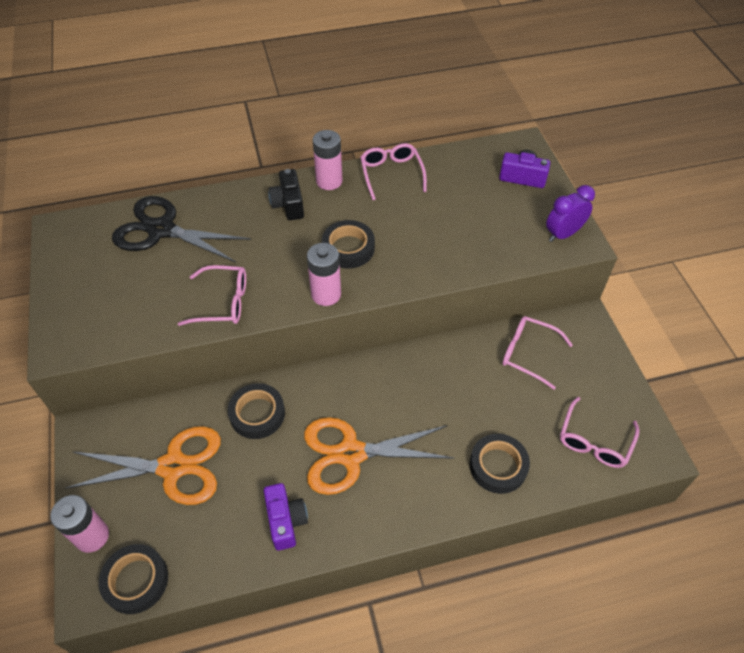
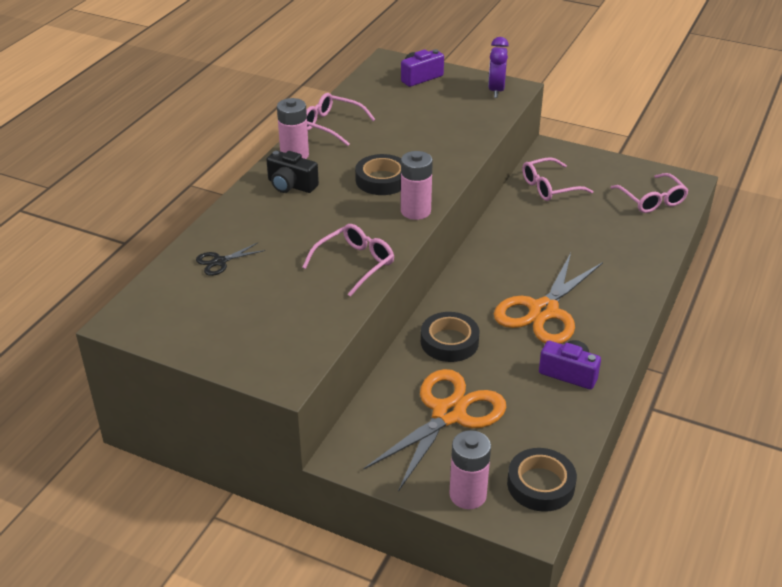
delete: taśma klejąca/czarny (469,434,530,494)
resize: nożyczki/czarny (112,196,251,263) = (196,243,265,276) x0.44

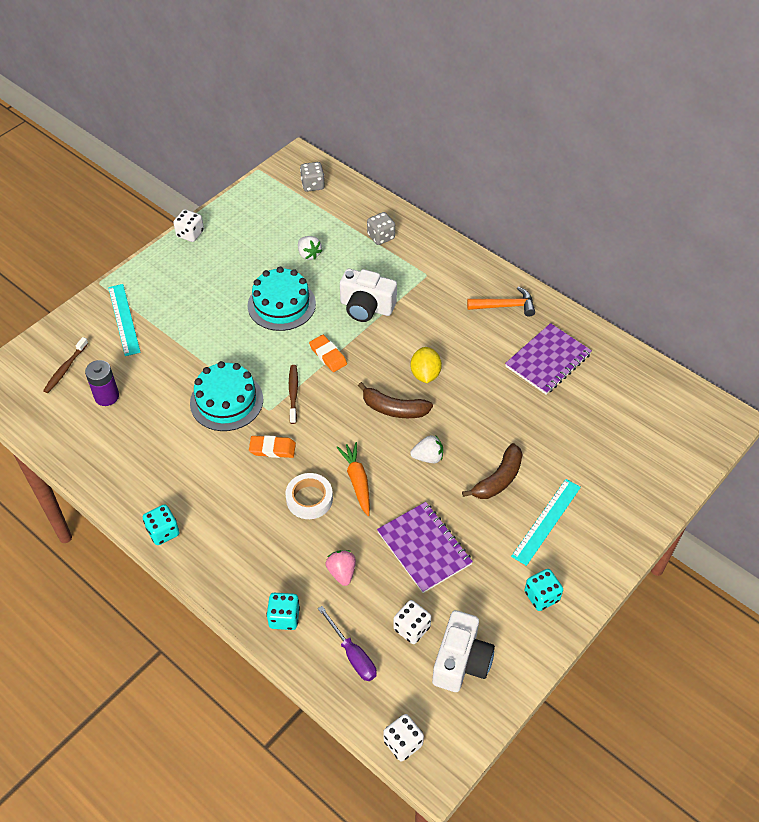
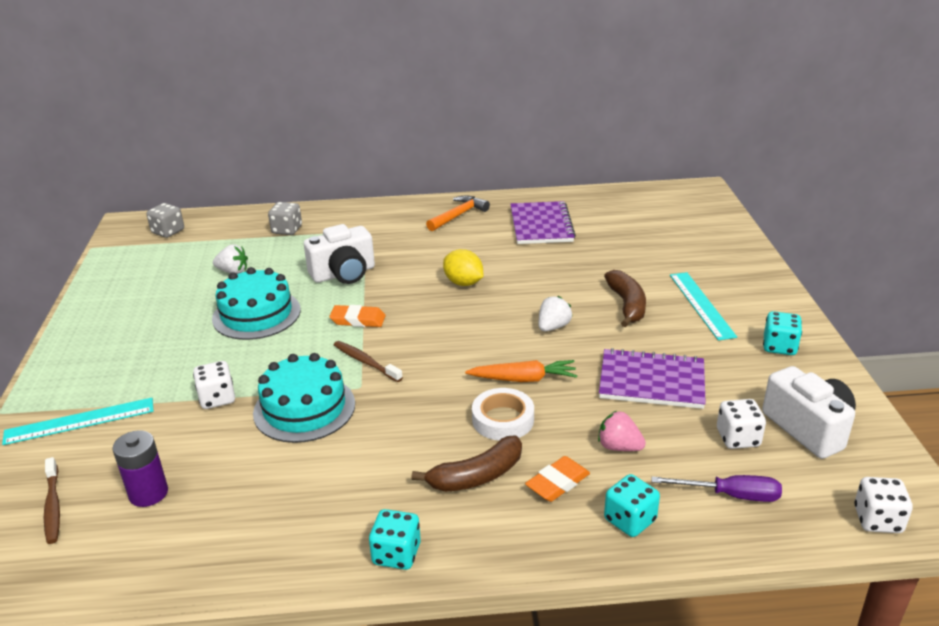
move: kostka do gry/biały (173,209,204,242) to (193,361,235,409); banan/brązowy (358,382,433,418) to (411,436,522,492); gumka do mazania/pomarańczowy (249,435,296,458) to (525,456,590,502)
rotate: linijka/turkusowy (108,284,141,356) = (2,398,154,445) 45 degrees counterclockwise; marchewka/pomarańczowy (337,442,370,516) = (465,360,578,382) 150 degrees clockwise

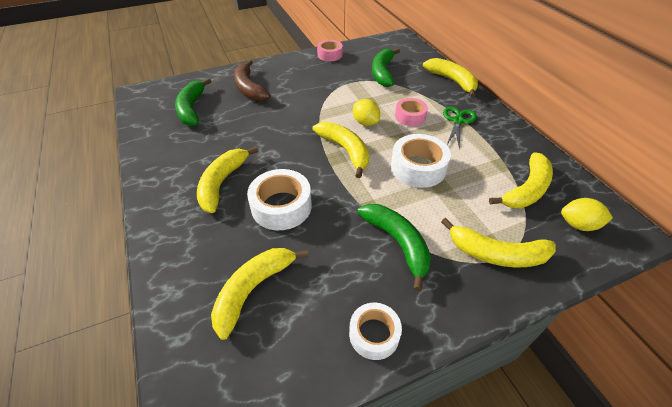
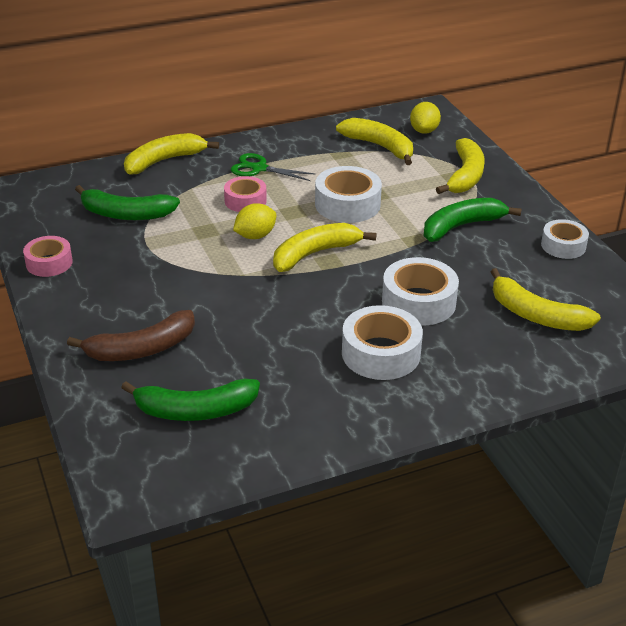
replace: banan/żółty (197,147,258,213) to taśma klejąca/biały (342,305,423,380)

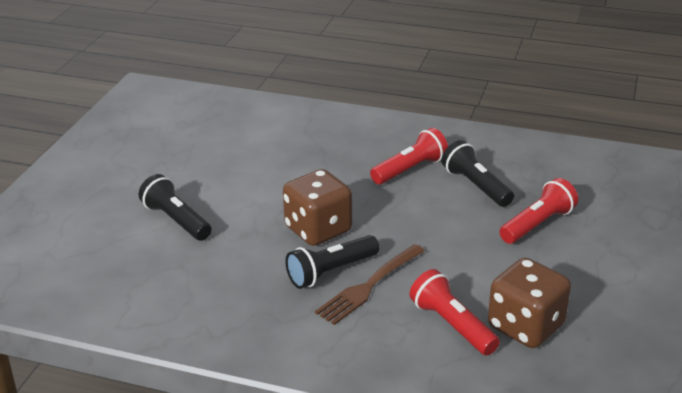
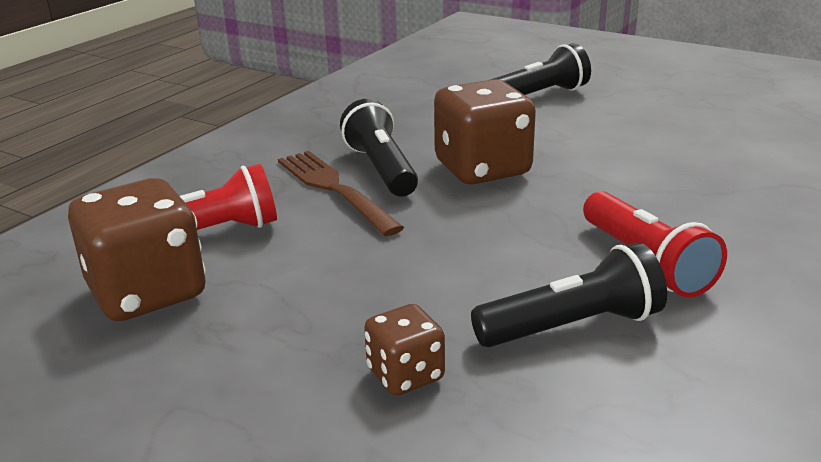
replace: latarka/czerwony (499,178,578,244) to kostka do gry/brązowy (364,304,445,395)

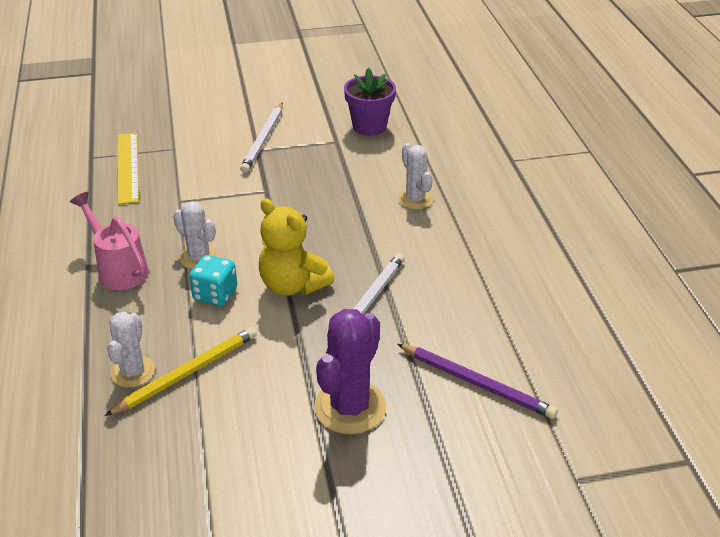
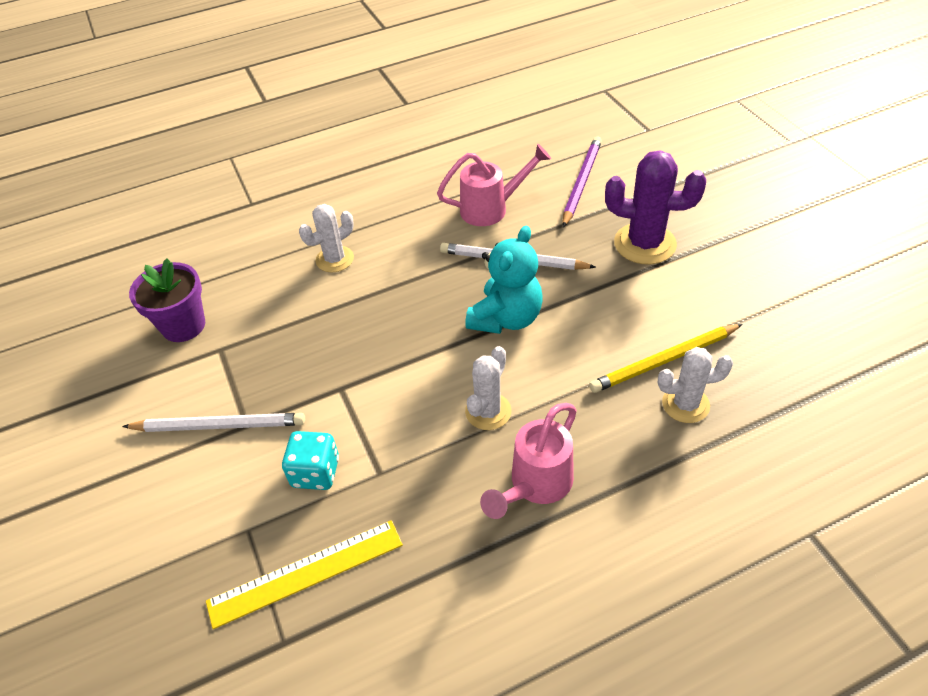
insert: konewka/różowy (437,144,551,226)
move: kostka do gry/turkusowy (189,255,237,306) to (282,431,339,490)
recolor: miś/żółty (259,198,334,296) to miś/turkusowy (465,226,542,334)
rotate: ołówek/żółty (105,327,257,416) = (589,324,742,393) 60 degrees counterclockwise

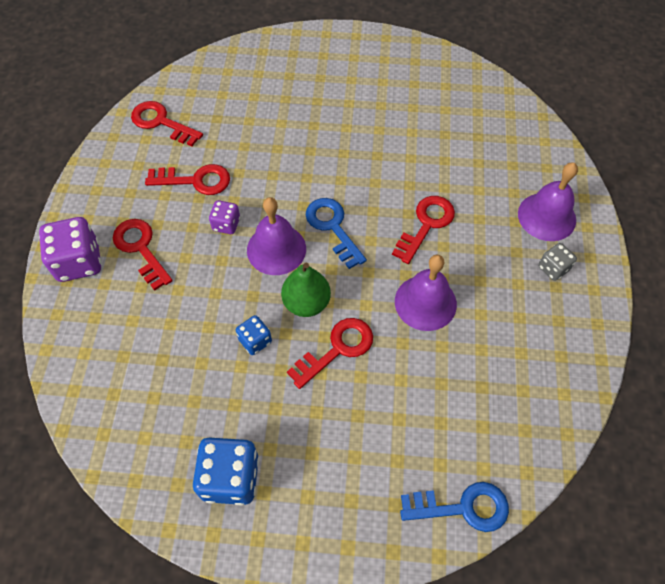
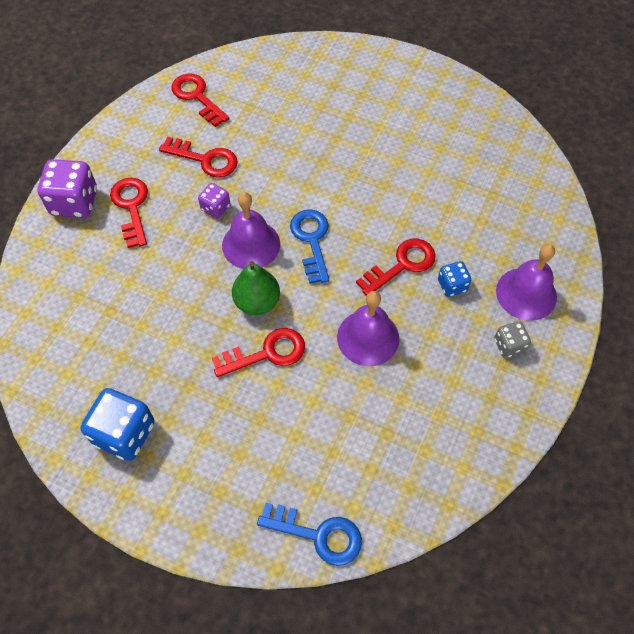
move: kostka do gry/niebieski (236,315,272,355) to (438,261,471,297)

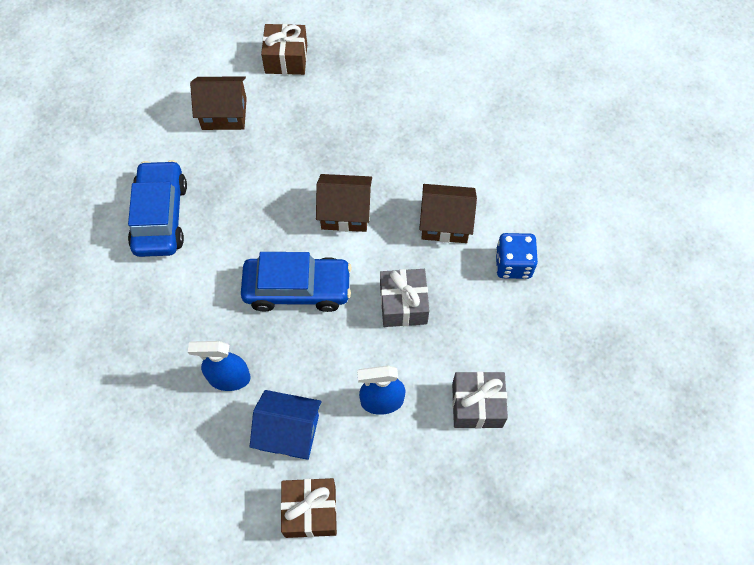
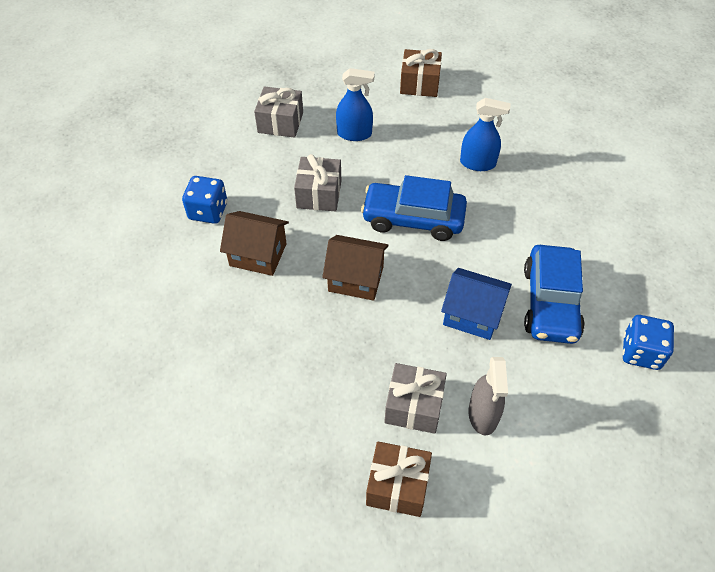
insert: kostka do gry/niebieski (623,315,674,370); prezent/szary (384,363,447,434)
move: domek/niebieski (250,390,321,460) to (441,268,512,340)
replace: domek/brązowy (190,76,247,130) to spryskiwacz/szary (468,357,508,435)

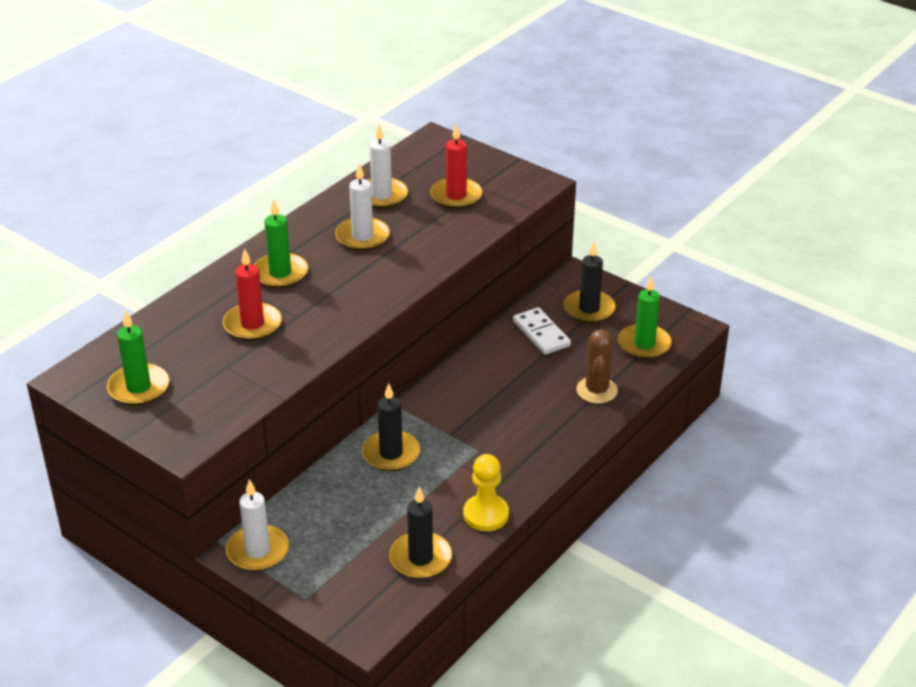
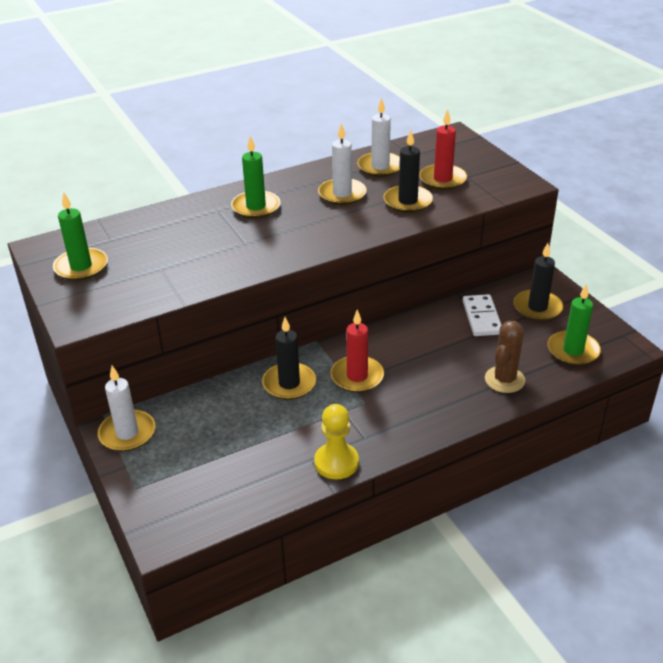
move: świeca/czerwony (223,248,282,341) to (331,310,384,392); świeca/czarny (389,487,452,579) to (383,130,433,213)

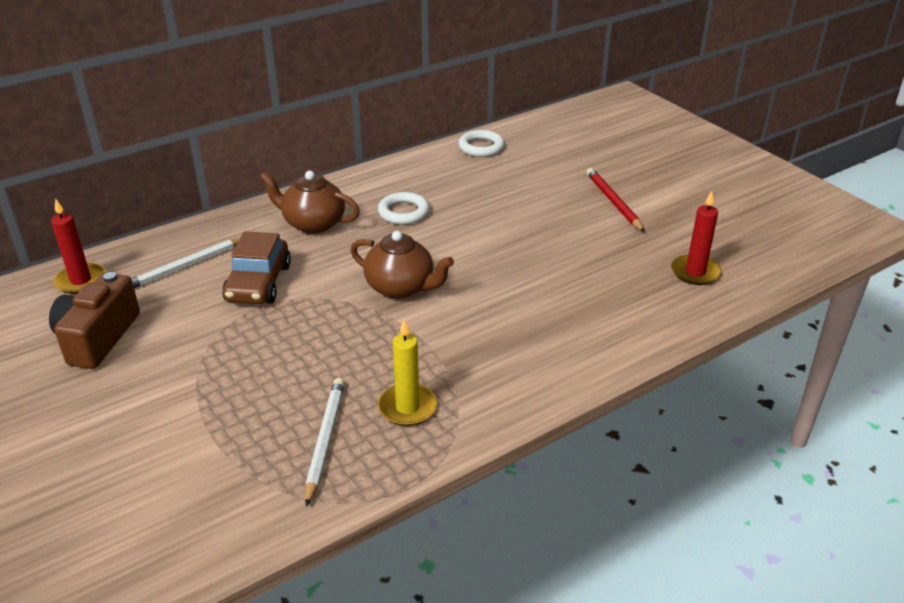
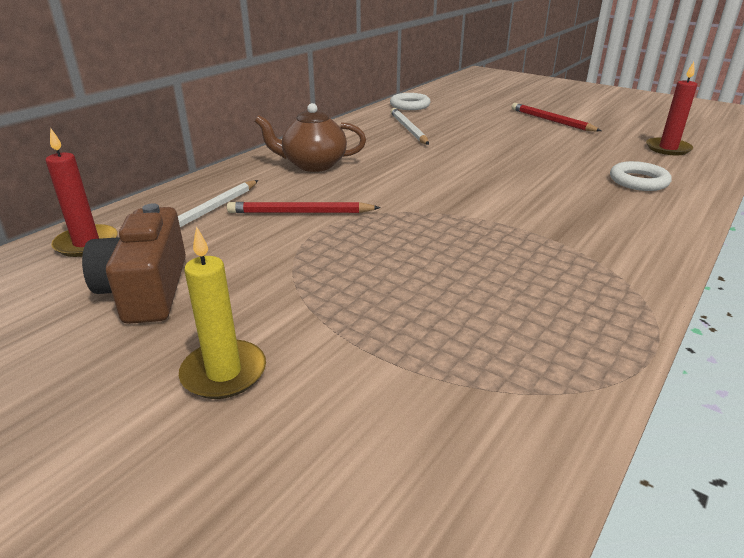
delete: imbryk/brązowy (350,231,454,299)
move: pierścień/biały (378,192,430,225) to (610,161,672,191); świeca/żółty (378,319,437,426) to (179,226,266,399); ołówek/biały (305,378,345,507) to (391,108,429,145)
replace: samochód/brązowy (222,231,291,304) to ołówek/czerwony (227,202,381,213)

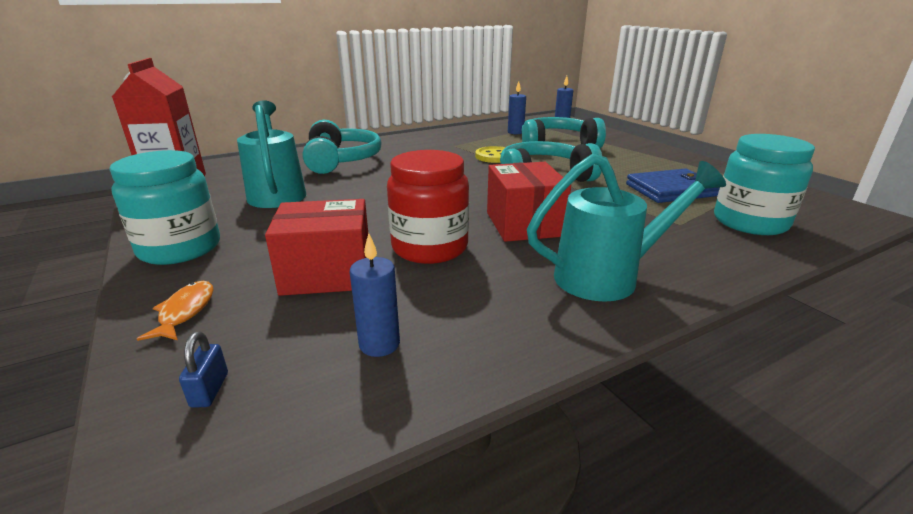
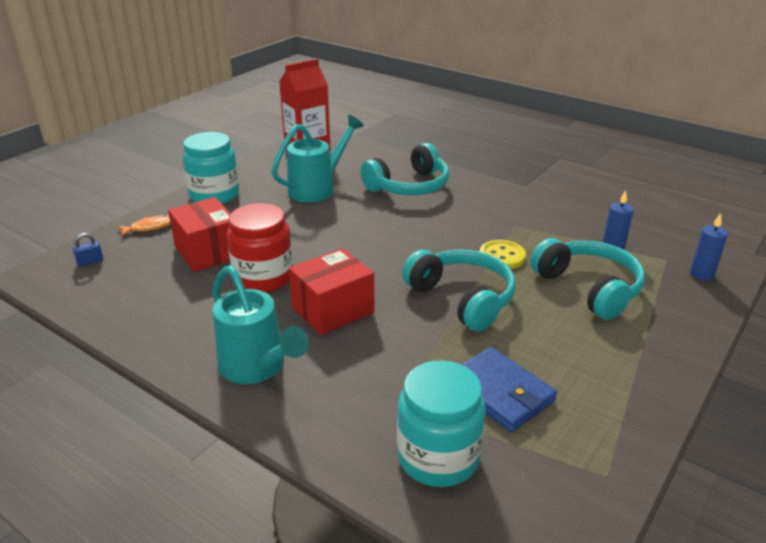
delete: świeca/niebieski (350,233,400,357)

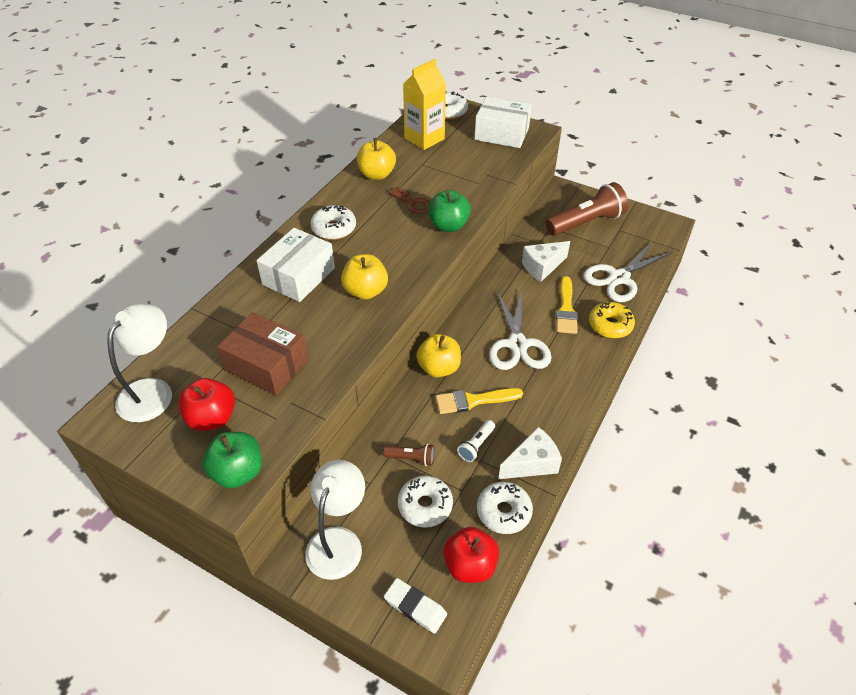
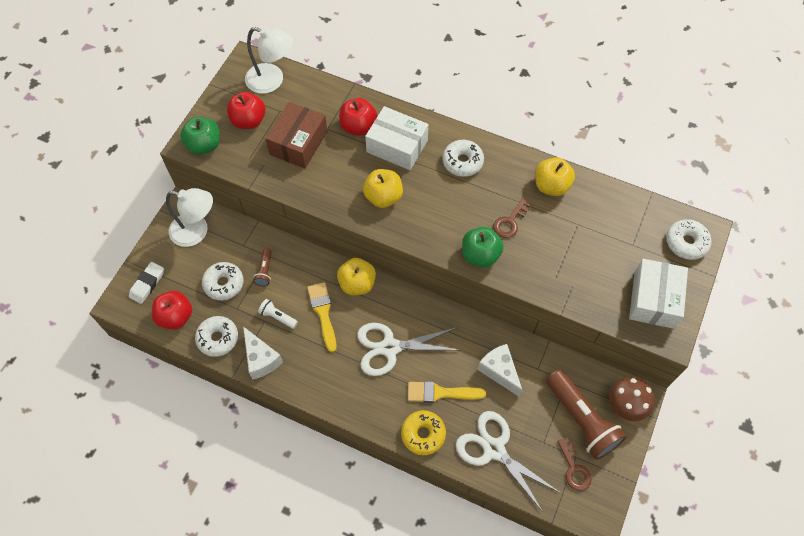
delete: karton mleka/żółty (403,59,446,150)
insert: jabłko/czerwony (339,98,377,136); grzyb/brązowy (609,377,655,421); klucz/brązowy (557,438,592,491)

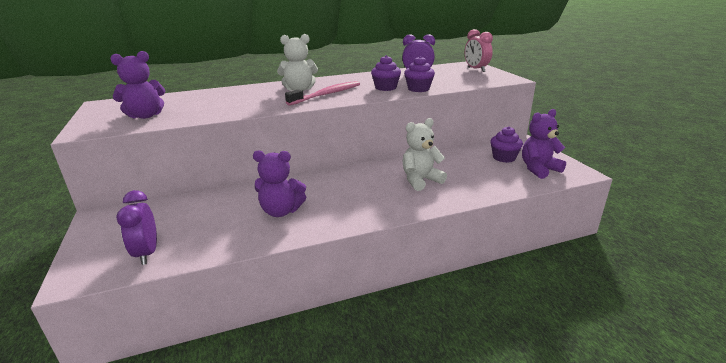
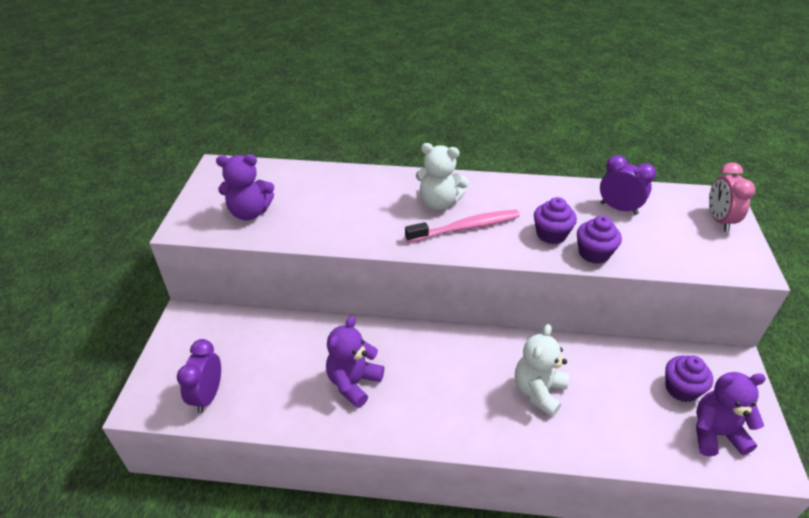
rotate: miś/biały (403,118,447,191) = (515,324,569,417) 60 degrees counterclockwise; miś/fioletowy (253,150,306,217) = (326,316,384,408) 90 degrees clockwise

